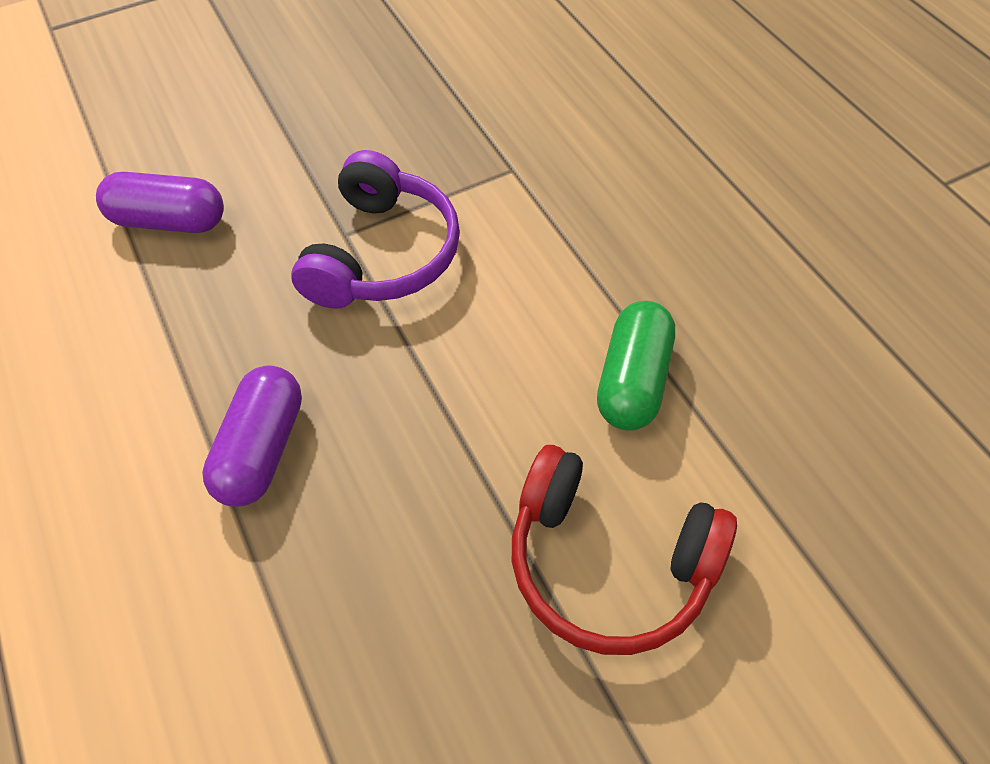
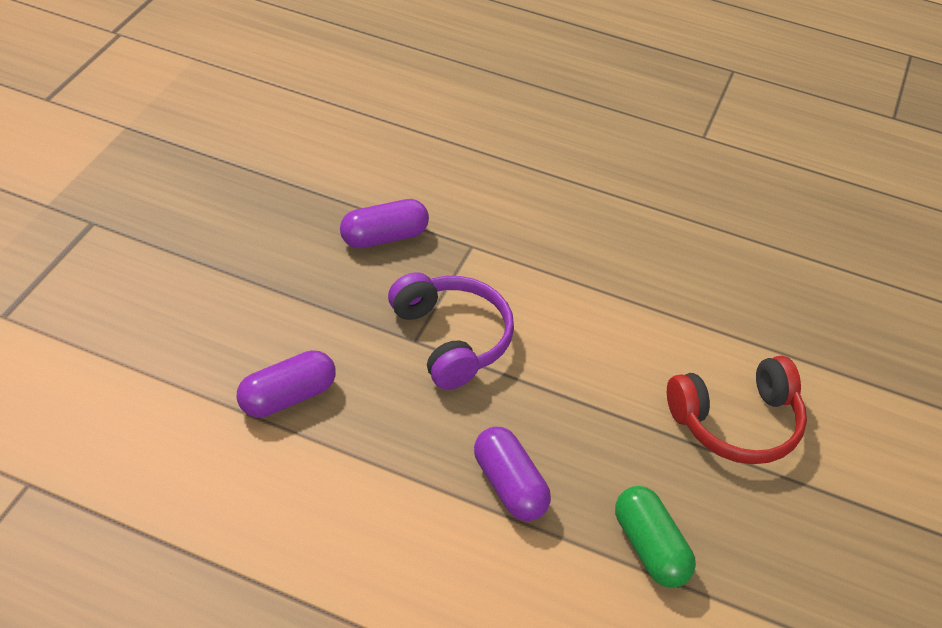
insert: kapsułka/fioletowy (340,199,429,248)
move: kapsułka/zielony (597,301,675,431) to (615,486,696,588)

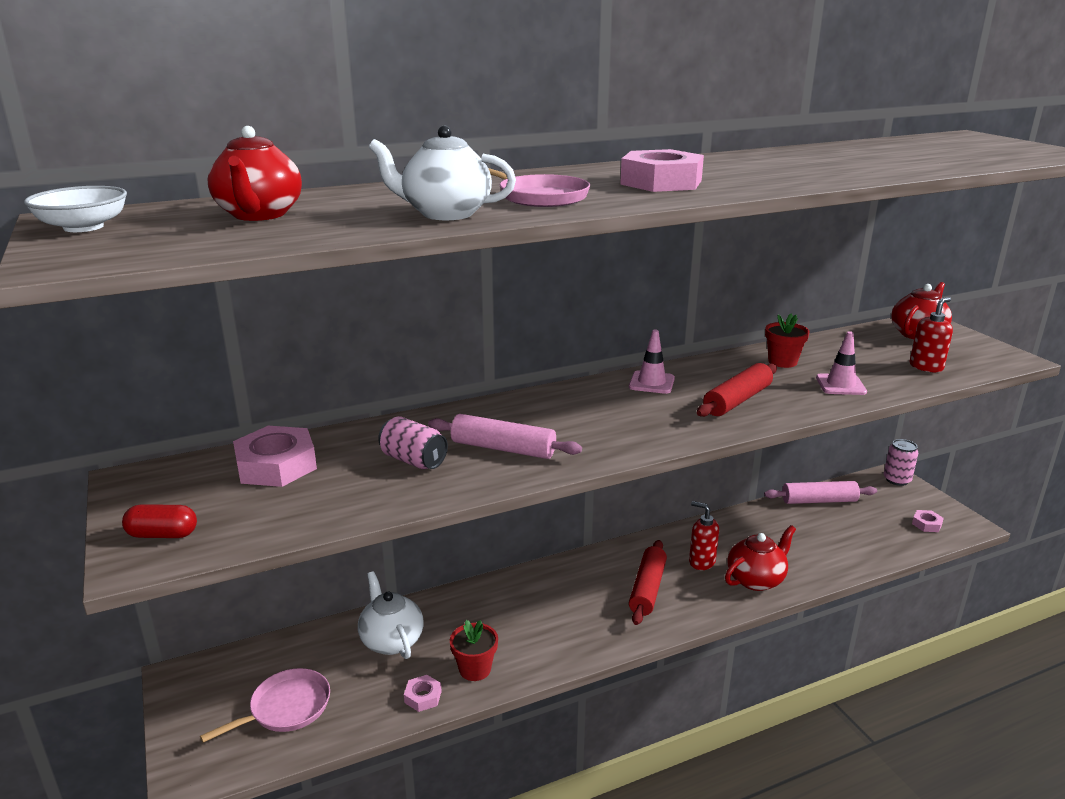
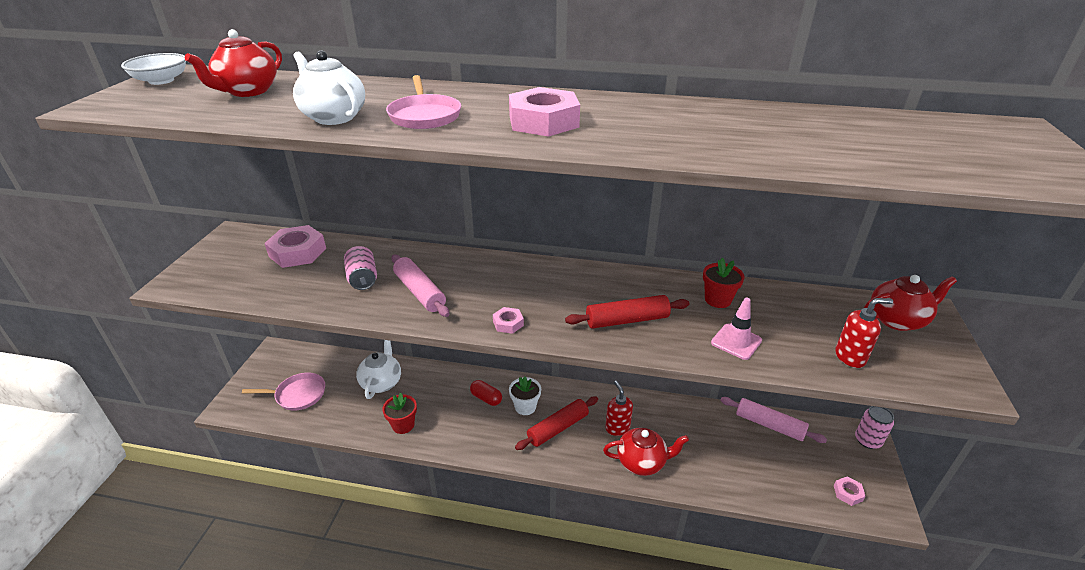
delete: pachołek/różowy (629,329,675,394)
insert: doniczka/biały (509,376,541,415)
move: kapsułka/czerwony (122,504,197,538) to (470,380,502,406); nakrętka/różowy (404,675,442,712) to (493,307,524,334)

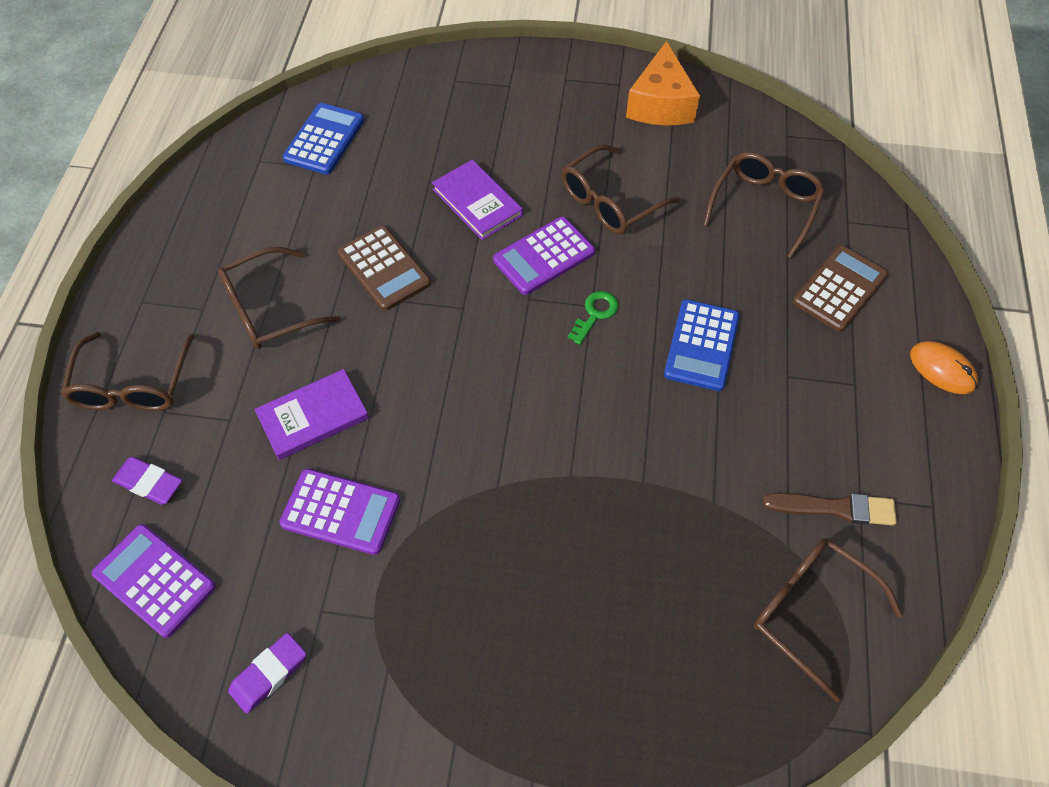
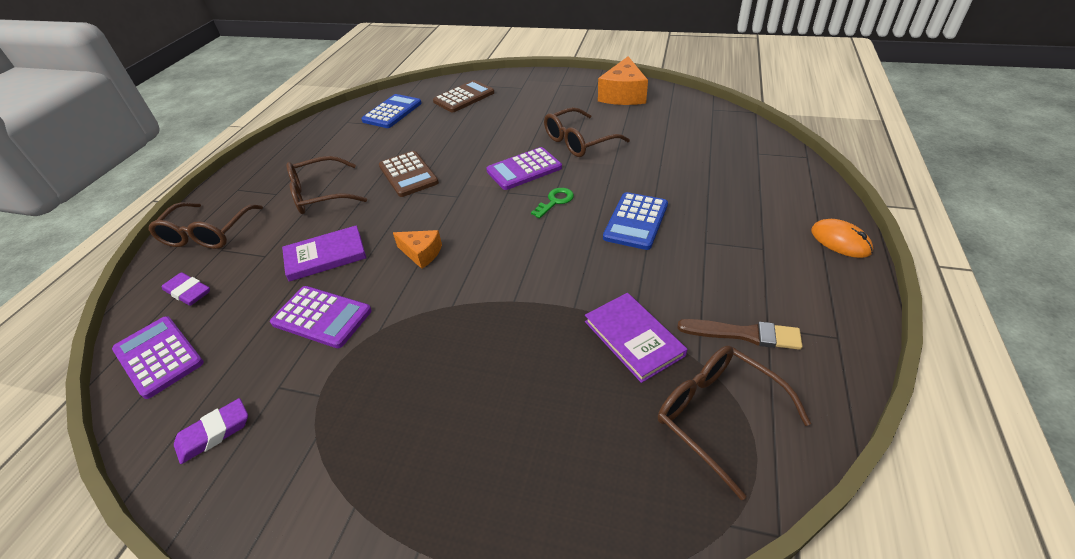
delete: okulary/brązowy (703,152,825,258)
insert: ser/pomarańczowy (393,230,442,269)
move: książka/fioletowy (432,160,523,240) to (585,293,687,383); kalkulator/brązowy (793,245,888,332) to (433,80,494,112)

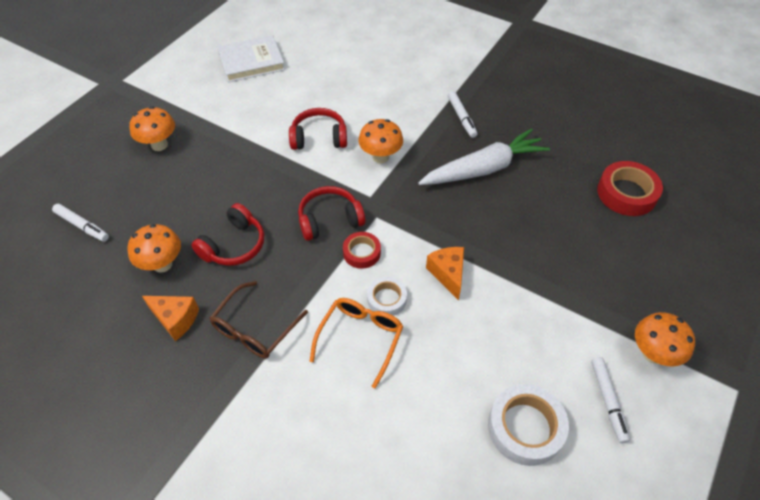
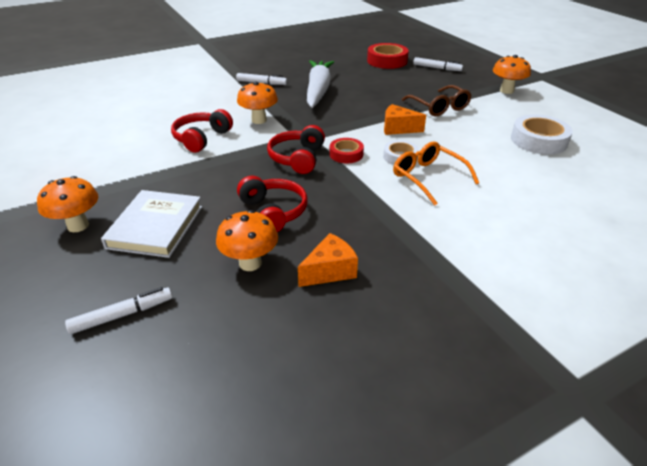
move: książka/biały (217,35,285,82) to (101,190,202,258); okulary/brązowy (210,281,308,359) to (402,85,472,116); flamaster/biały (591,357,630,443) to (413,57,463,71)

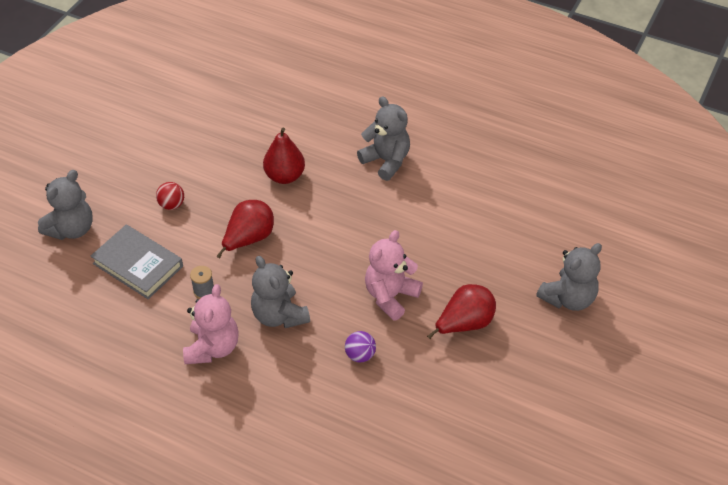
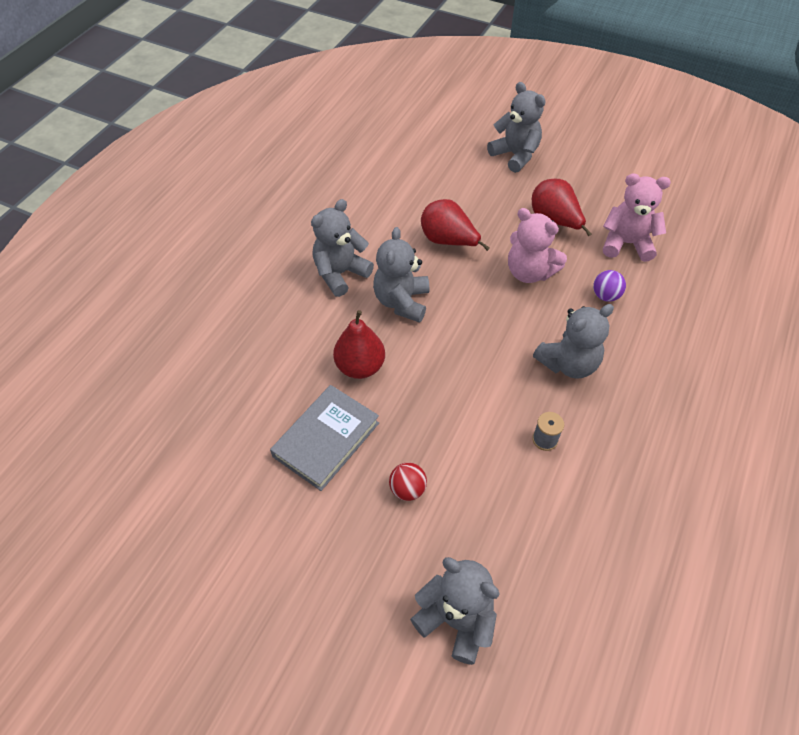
insert: miś/szary (373,227,429,323)
move: gruszka/czerwony (216,200,274,258) to (421,199,490,251); książka/szary (91,224,183,299) to (270,385,379,491); miś/różowy (183,284,239,364) to (603,174,671,262)

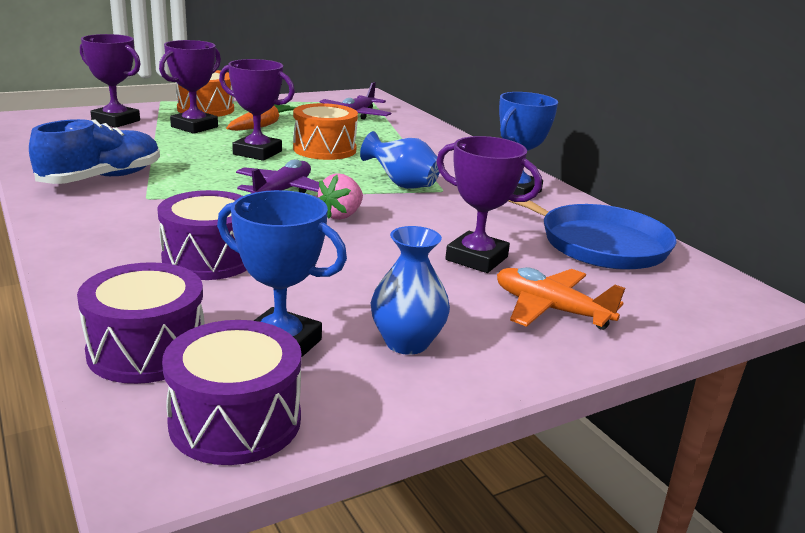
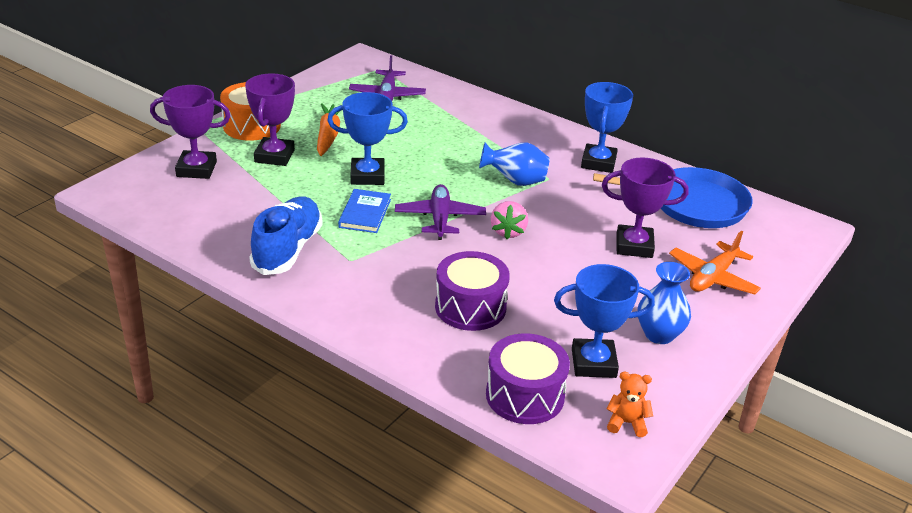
delete: bęben/pomarańczowy (293,103,358,160)
insert: książka/niebieski (338,189,391,233)
replace: bęben/fioletowy (162,320,302,465) to miś/pomarańczowy (607,372,653,437)
recolor: puchar/fioletowy (219,59,295,161) to puchar/niebieski (327,92,408,185)
rotate: samolot/pomarańczowy (497,267,625,330) = (669,231,761,294) 60 degrees counterclockwise

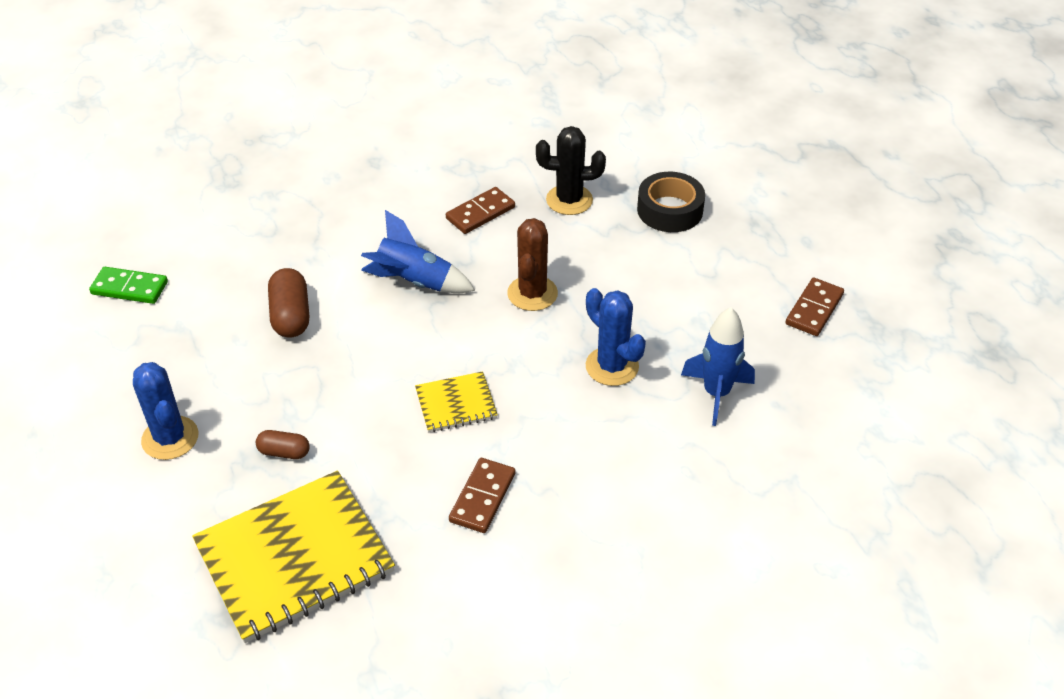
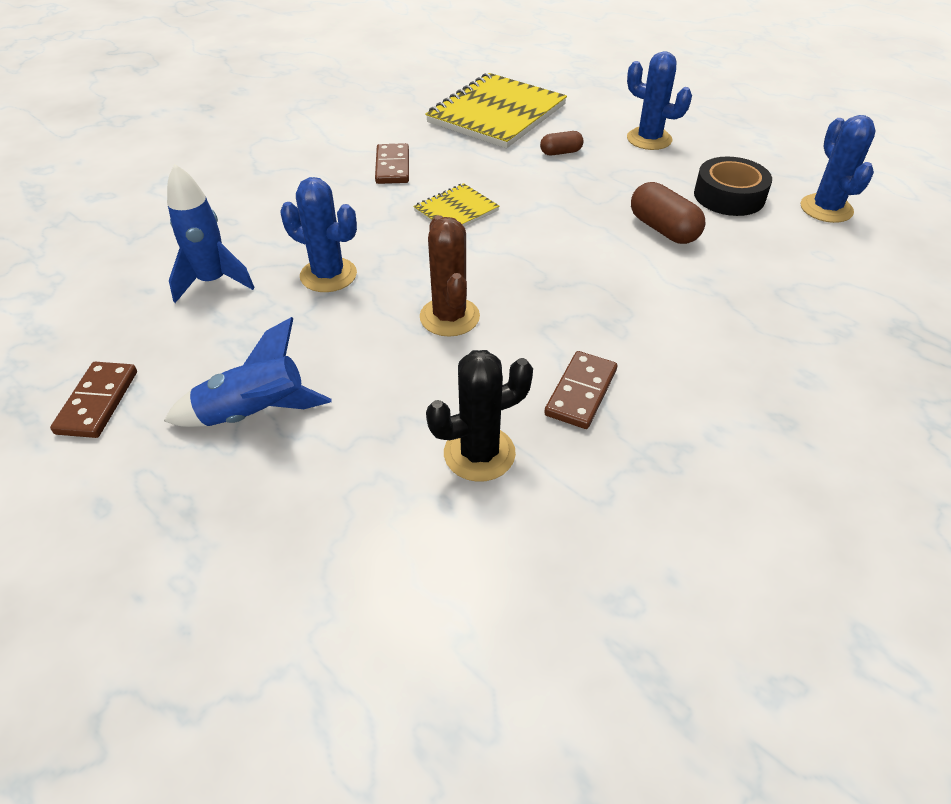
move: taśma klejąca/czarny (637,172,705,232) to (694,157,772,216); rakieta/niebieski (361,210,475,293) to (164,317,332,427)
replace: kostka domina/zielony (89,267,168,304) to kaktus/niebieski (800,115,875,223)

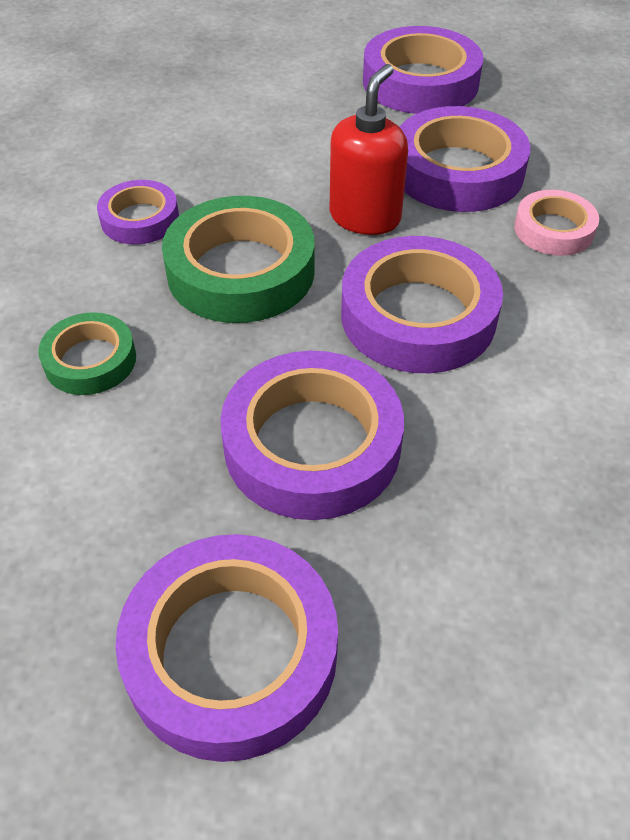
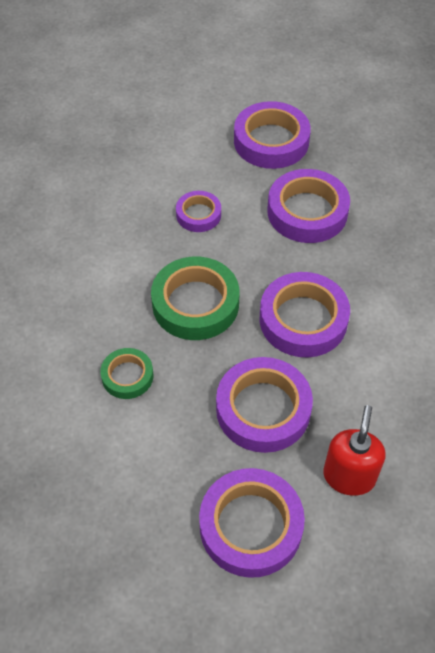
delete: taśma klejąca/różowy (514,190,599,256)
move: dozownik mydła/czerwony (330,64,408,235) to (323,405,385,496); taśma klejąca/fioletowy (97,180,179,244) to (176,191,221,232)

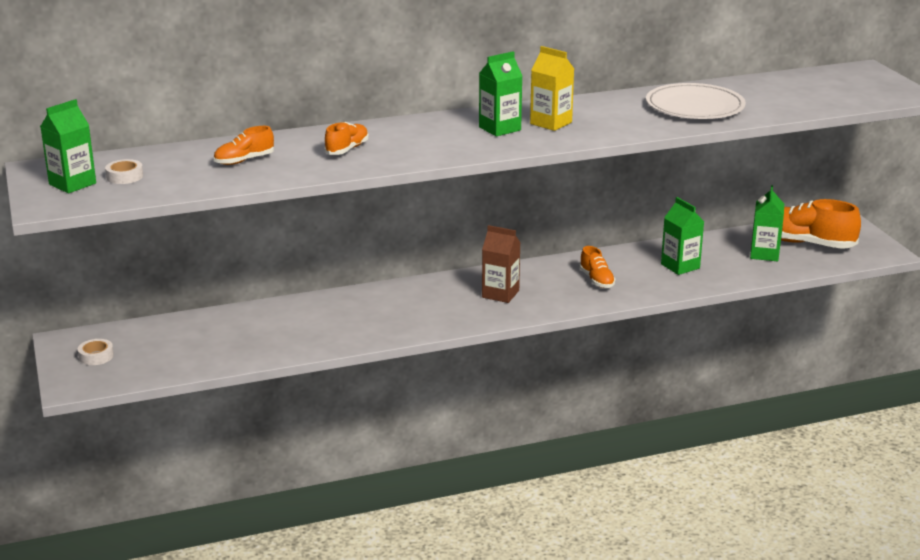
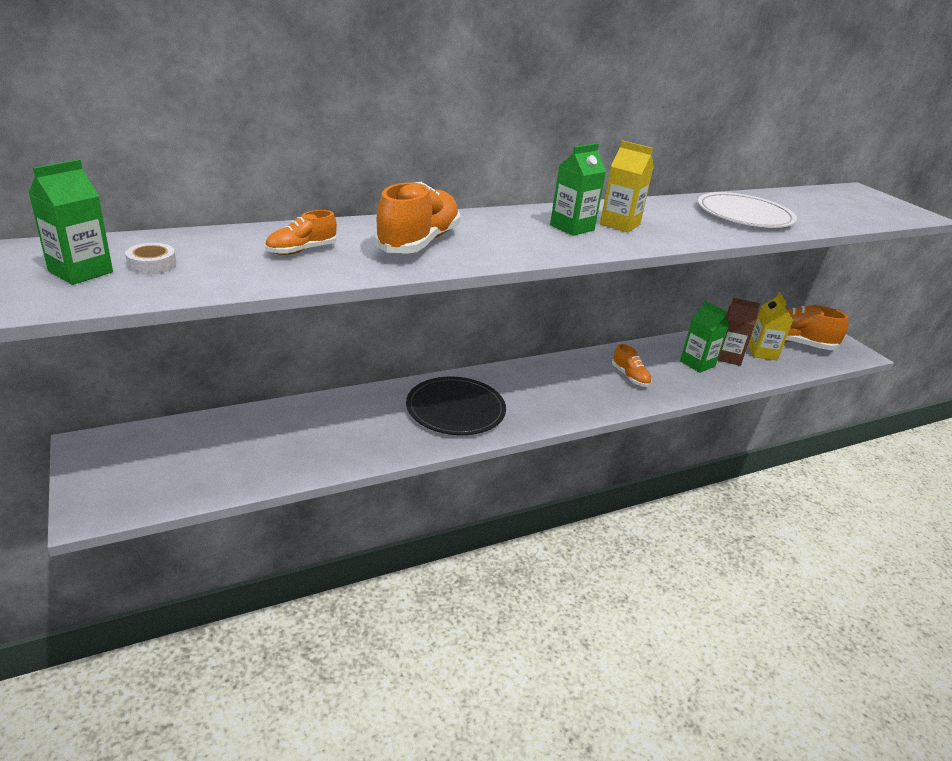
delete: taśma klejąca/biały (78,339,114,365)
insert: talerz/czarny (406,377,506,435)
move: karton mleka/brązowy (482,225,520,303) to (717,298,760,366)
recolor: karton mleka/zielony (750,185,784,261) to karton mleka/żółty (748,292,793,360)
resize: but/pomarańczowy (324,122,369,155) = (374,182,460,254) x1.86

